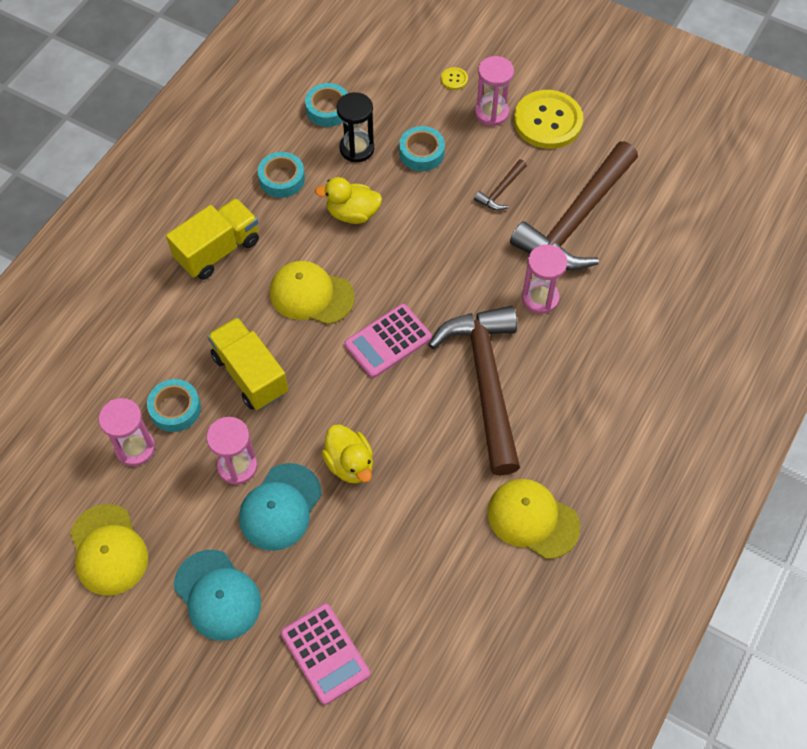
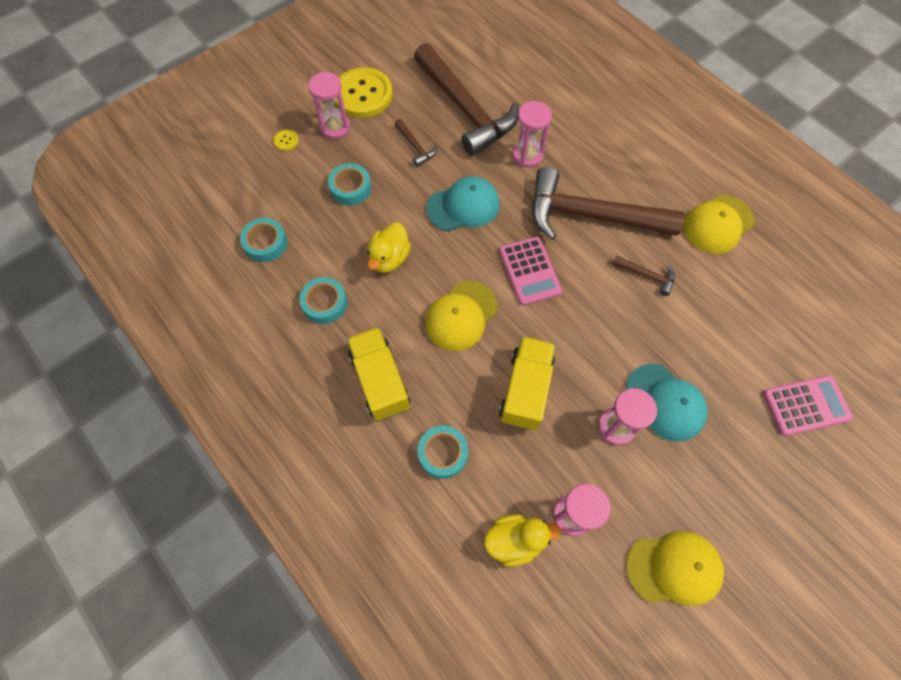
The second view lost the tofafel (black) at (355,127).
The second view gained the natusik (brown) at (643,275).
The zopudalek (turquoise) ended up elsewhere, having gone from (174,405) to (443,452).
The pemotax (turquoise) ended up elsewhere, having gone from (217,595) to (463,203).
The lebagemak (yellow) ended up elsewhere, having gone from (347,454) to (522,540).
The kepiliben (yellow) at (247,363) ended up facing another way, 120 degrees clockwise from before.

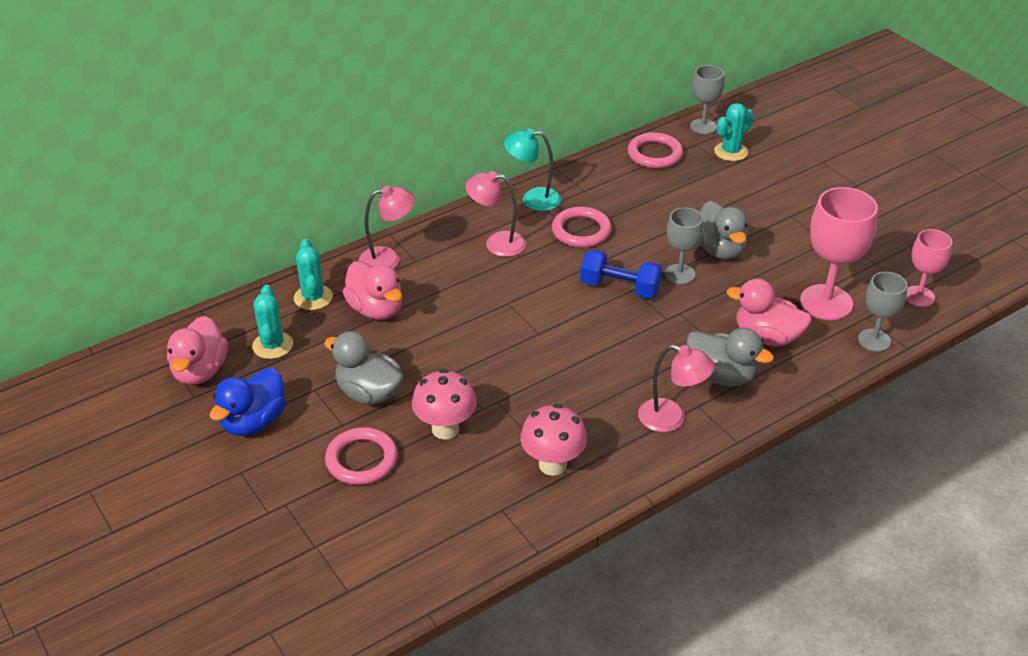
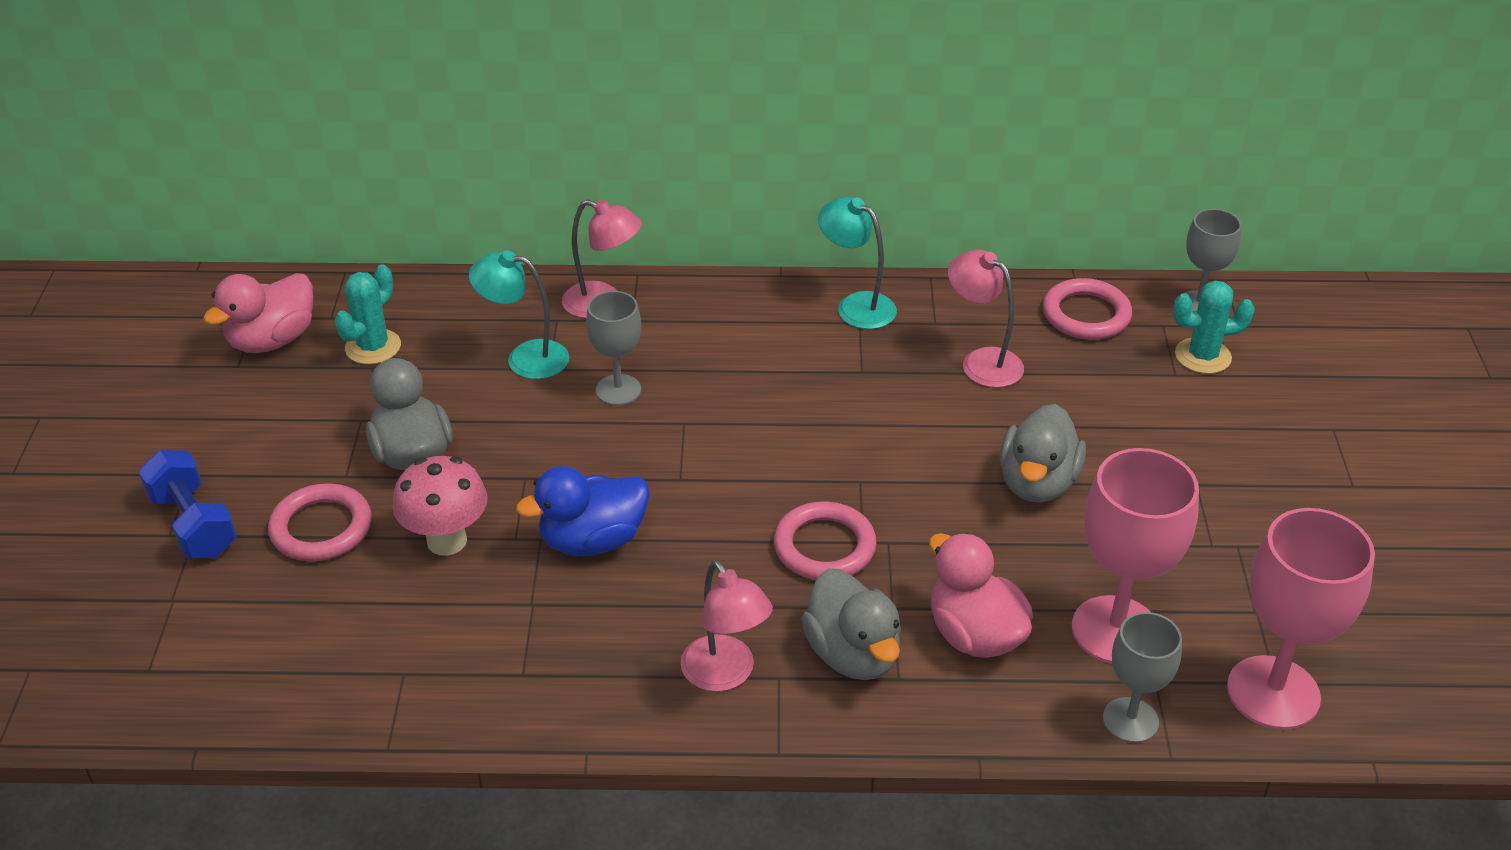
The second view lost the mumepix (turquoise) at (313,274).
The second view lost the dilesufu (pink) at (553,440).
The lebagemak (blue) ended up elsewhere, having gone from (248,402) to (583,511).
The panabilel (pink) ended up elsewhere, having gone from (495,214) to (986,319).
The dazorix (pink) ended up elsewhere, having gone from (582,227) to (825,541).
The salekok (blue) ended up elsewhere, having gone from (621,273) to (187,504).
The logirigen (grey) ended up elsewhere, having gone from (684,246) to (613,348).
Where the lebagemak (pink) stood at (372,290), the panabilel (turquoise) came to stand at (519,314).
The size of the logirigen (pink) at (929,268) changed by a factor of 1.67.

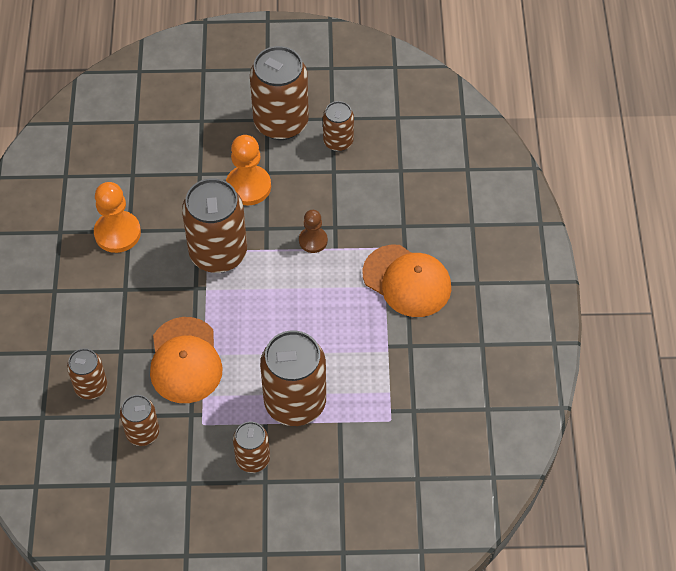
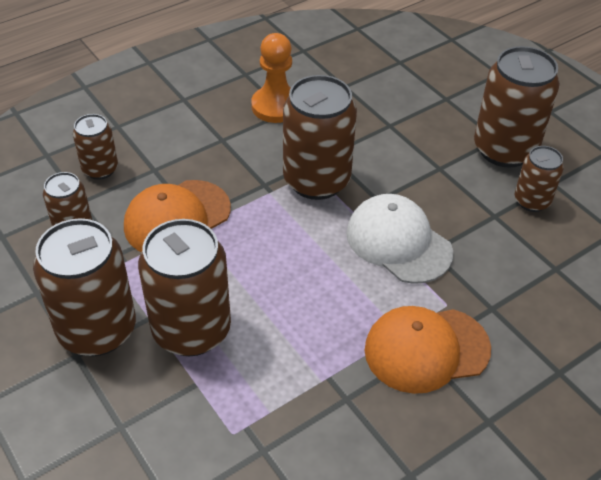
The second view lost the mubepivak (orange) at (248,170).
Where the mubepivak (brown) stood at (313,231), the pemotax (white) came to stand at (399,239).
The pemotax (orange) at (406,281) ended up facing another way, 75 degrees clockwise from before.
The size of the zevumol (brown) at (251,447) changed by a factor of 1.84.

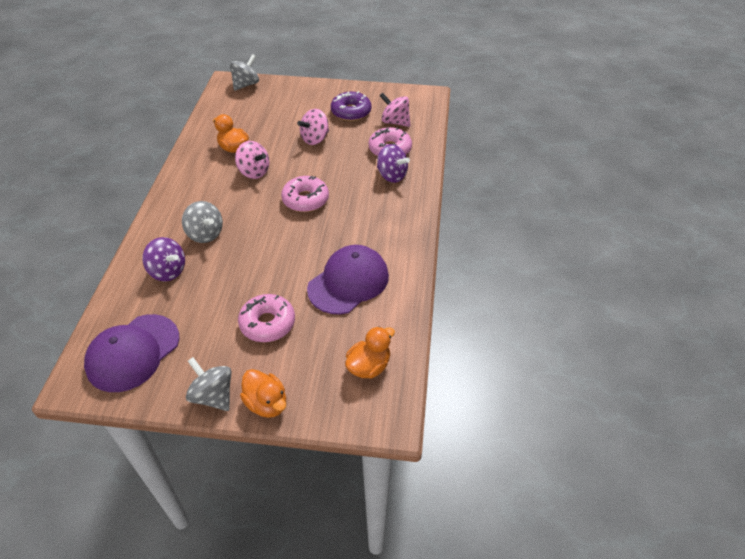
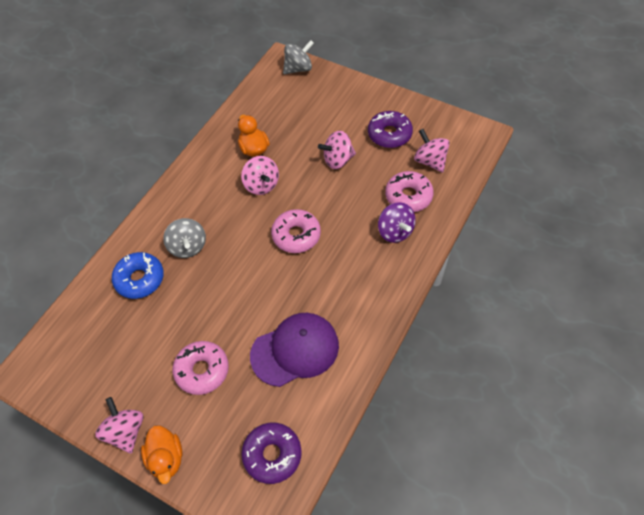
The second view lost the pemotax (purple) at (132,353).
Where the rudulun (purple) stood at (163,259), the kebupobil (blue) came to stand at (138,275).
Where the lebagemak (orange) stood at (370,352), the kebupobil (purple) came to stand at (271,453).
What was the rudulun (grey) at (209,384) turned into the rudulun (pink) at (119,425).

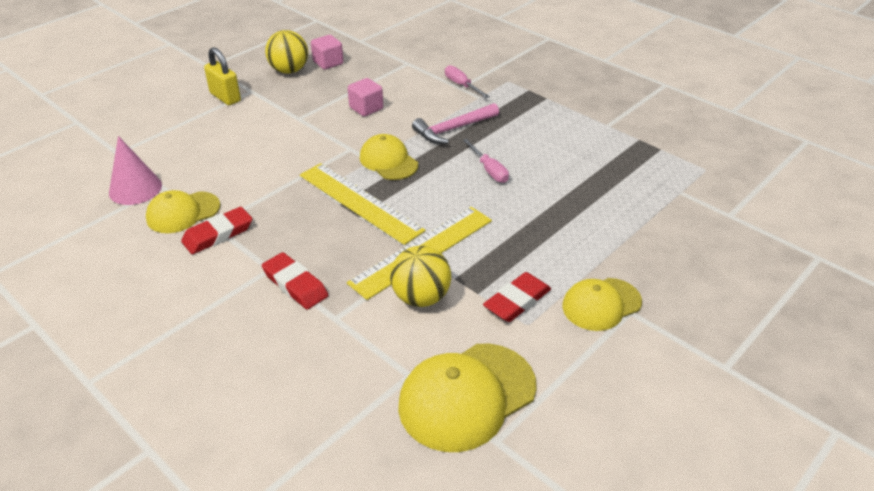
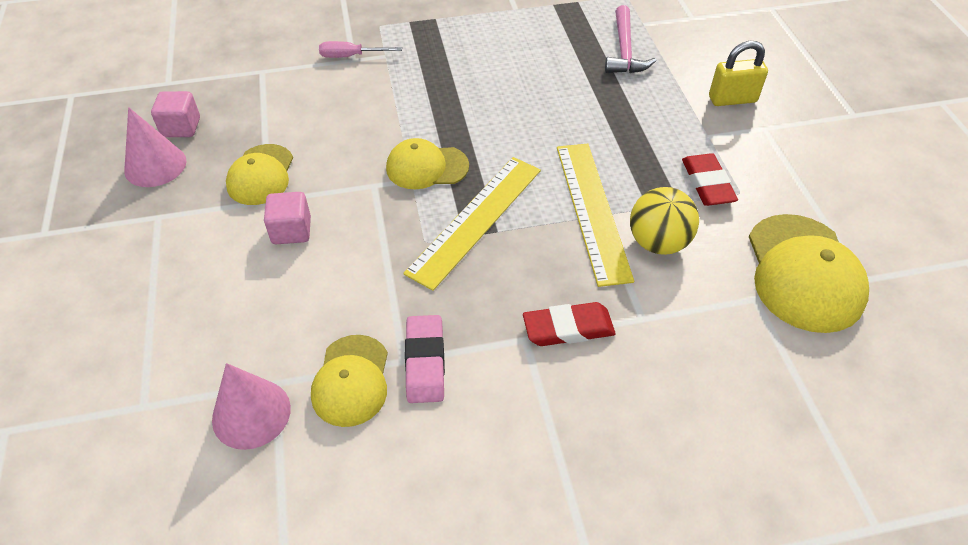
The second view lost the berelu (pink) at (486,161).
The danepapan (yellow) ended up elsewhere, having gone from (222,76) to (738,73).
The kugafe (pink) ended up elsewhere, having gone from (365,97) to (287,218).
The natusik (pink) ended up elsewhere, having gone from (455,123) to (630,39).
The pemotax (yellow) ended up elsewhere, having gone from (602,304) to (259,174).
Where the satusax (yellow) stood at (286,52), the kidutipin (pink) came to stand at (155,147).
What was the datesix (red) at (216,230) turned into the datesix (pink) at (425,359).
The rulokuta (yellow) at (363,204) ended up facing another way, 45 degrees counterclockwise from before.

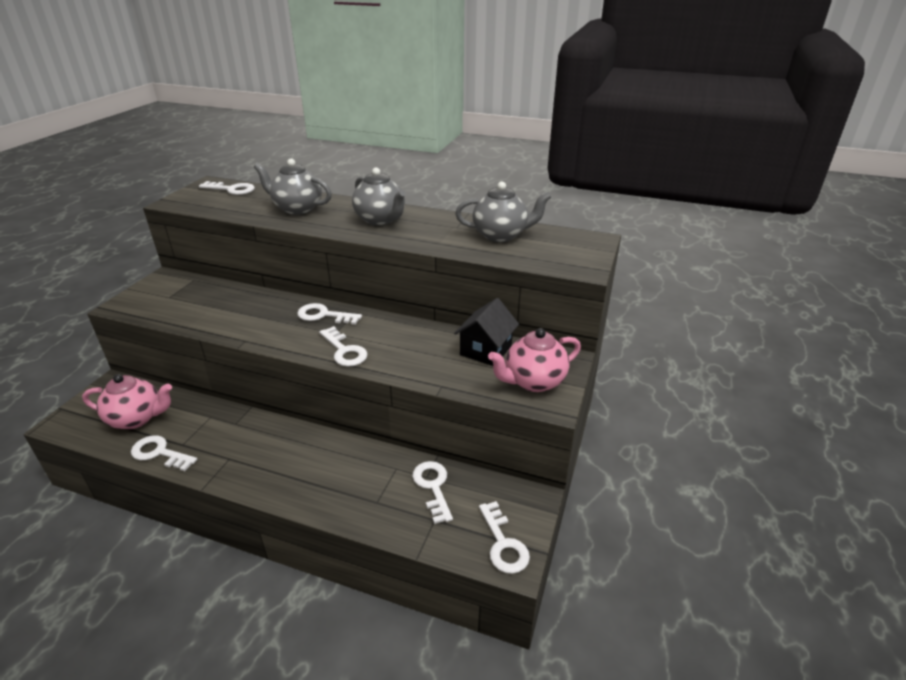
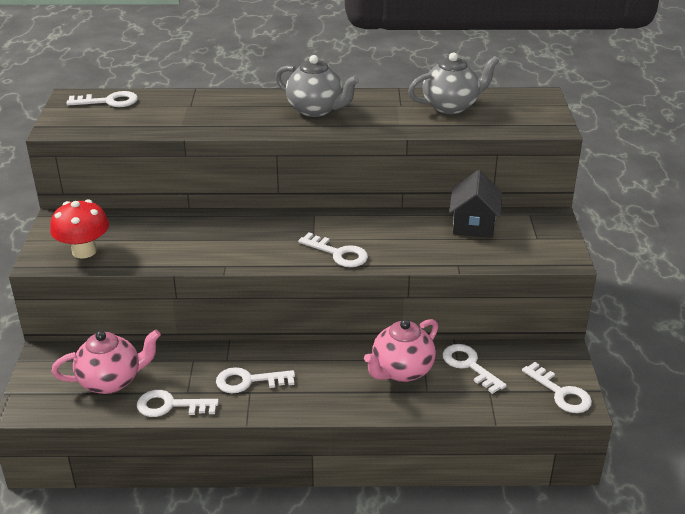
The second view lost the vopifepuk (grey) at (293,187).
The second view gained the dilesufu (red) at (79,229).
The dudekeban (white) ended up elsewhere, having gone from (329,314) to (255,380).
The vopifepuk (pink) ended up elsewhere, having gone from (534,360) to (401,350).

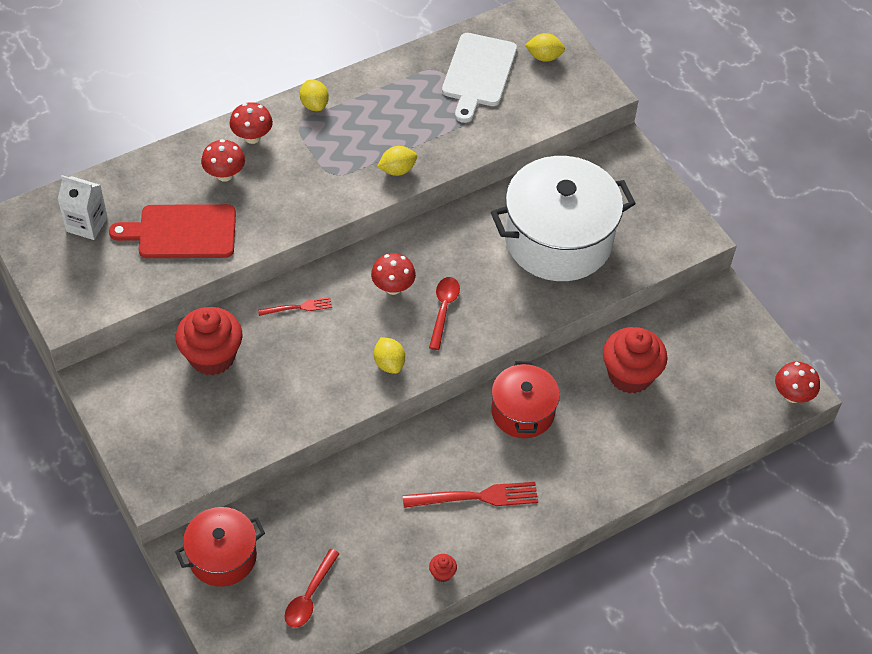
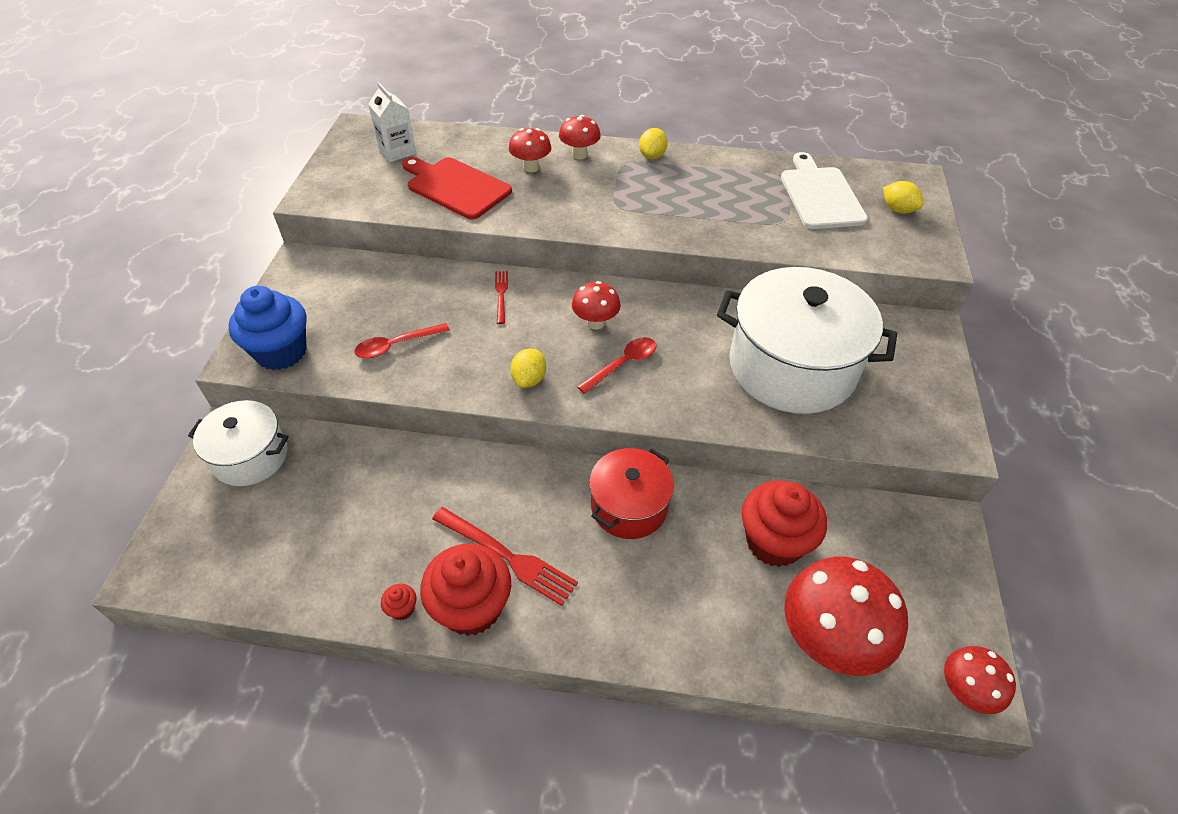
The second view lost the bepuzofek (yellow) at (397,161).
The second view gained the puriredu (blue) at (267,328).
The second view gained the dilesufu (red) at (846,616).
The puriredu (red) ended up elsewhere, having gone from (209,341) to (465,589).
The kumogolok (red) ended up elsewhere, having gone from (312,588) to (402,341).
What was the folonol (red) at (220,547) turned into the folonol (white) at (238,443).
The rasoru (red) at (295,306) ended up facing another way, 120 degrees counterclockwise from before.
The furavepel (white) at (479,78) ended up facing another way, 120 degrees clockwise from before.

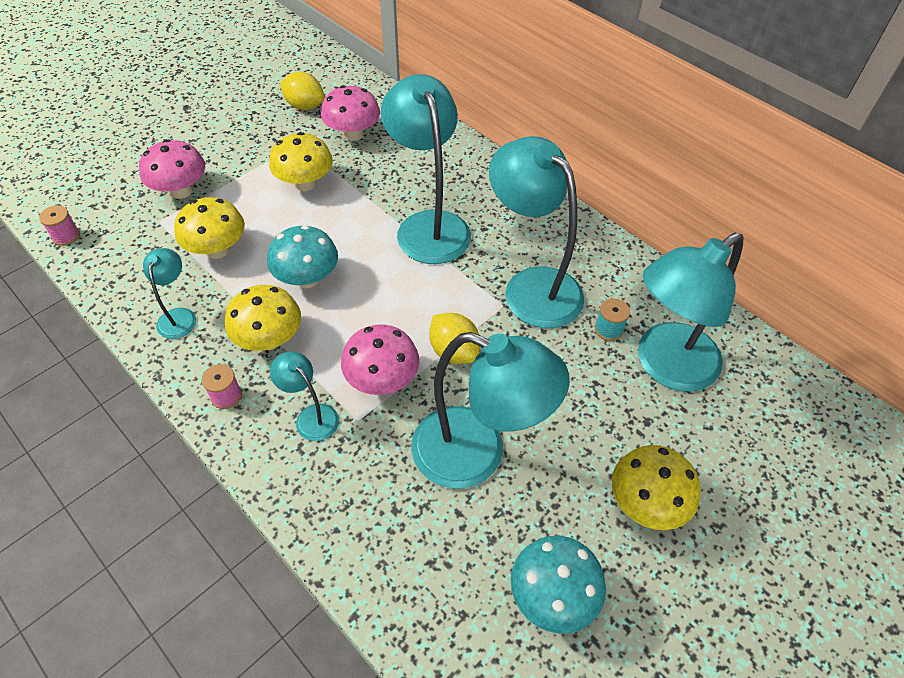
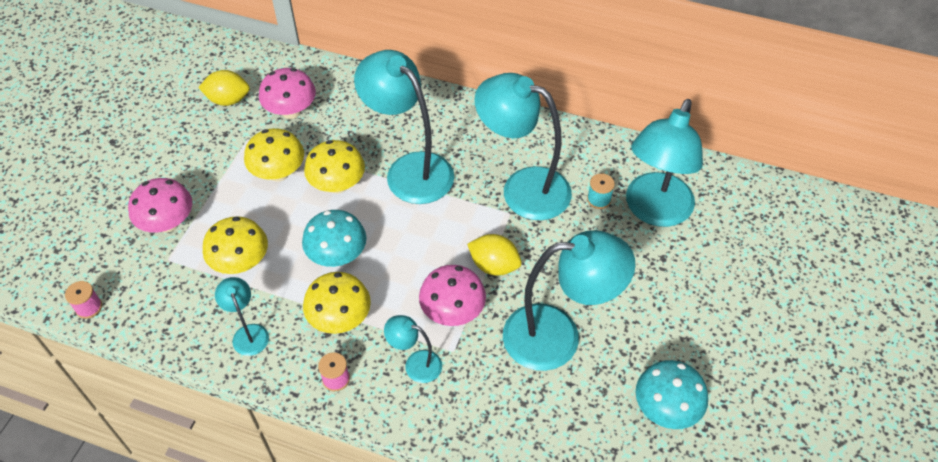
The dilesufu (yellow) ended up elsewhere, having gone from (656,487) to (334,167).

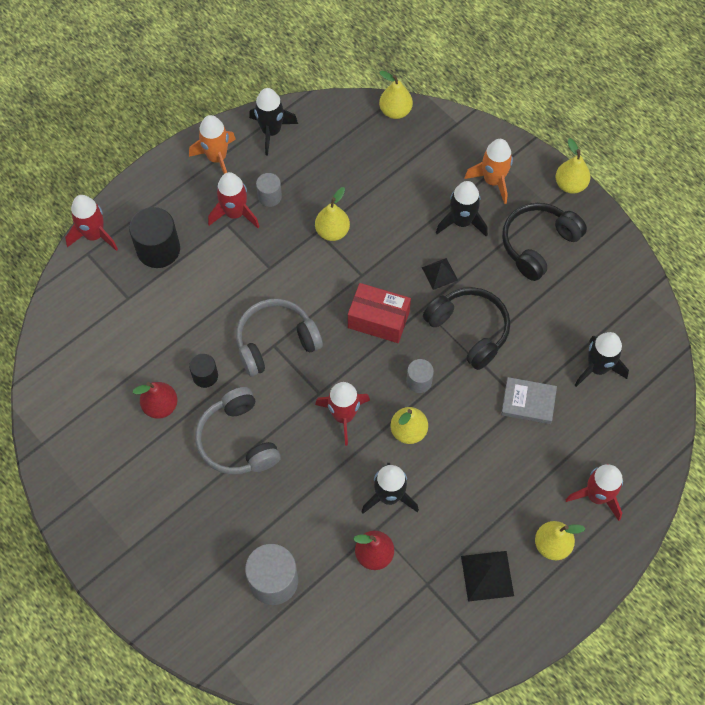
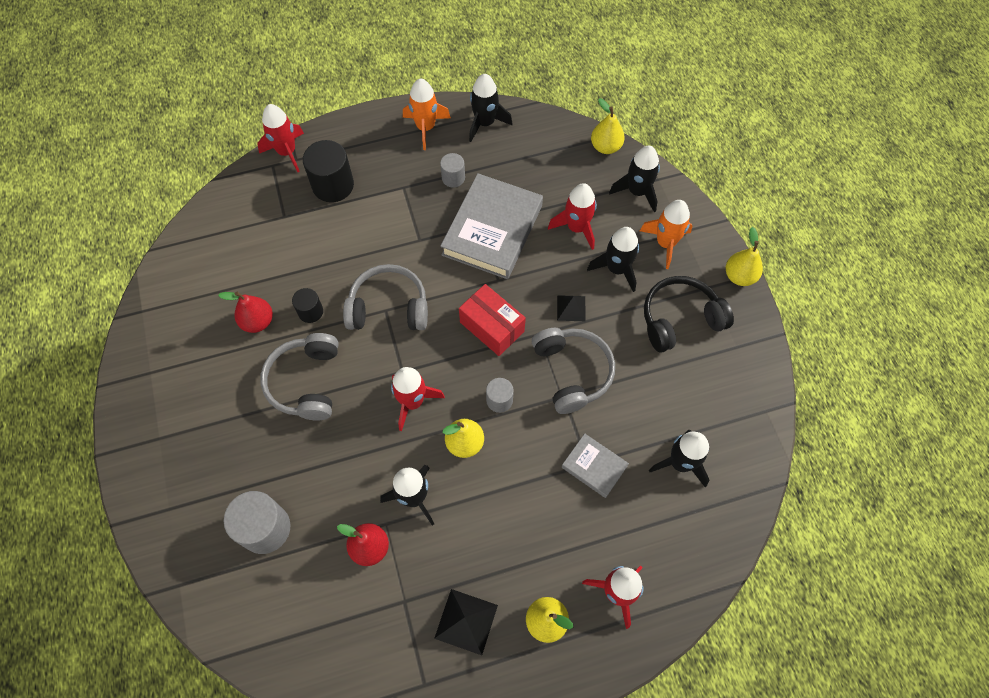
The second view gained the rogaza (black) at (634,179).
The rogaza (red) ended up elsewhere, having gone from (234,200) to (572,216).
Where the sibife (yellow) stood at (332,214), the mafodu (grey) came to stand at (491,226).
What was the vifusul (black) at (466,328) turned into the vifusul (grey) at (573,371).

